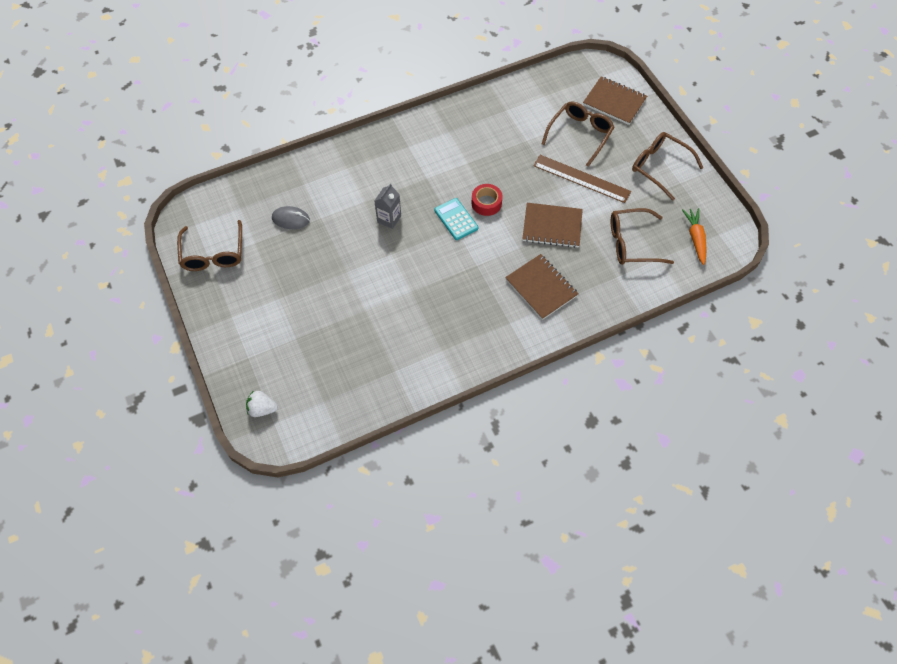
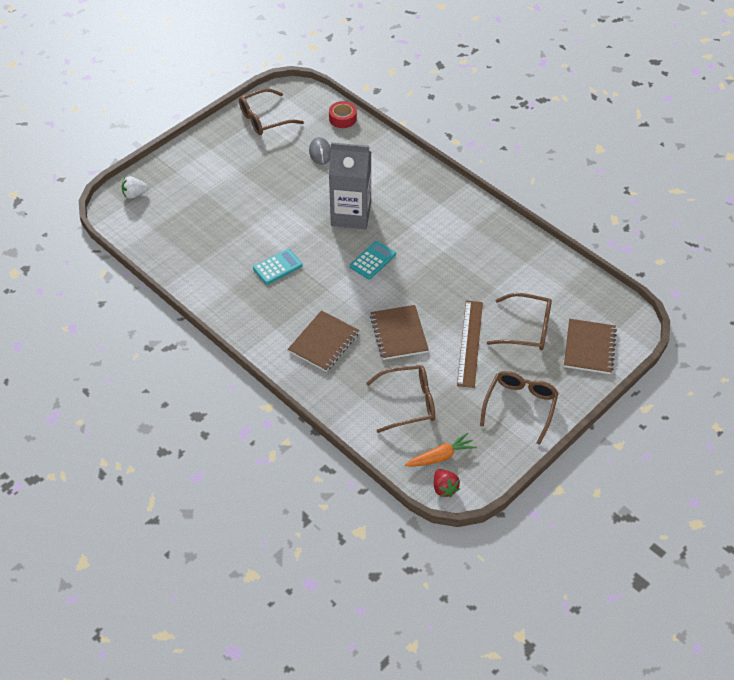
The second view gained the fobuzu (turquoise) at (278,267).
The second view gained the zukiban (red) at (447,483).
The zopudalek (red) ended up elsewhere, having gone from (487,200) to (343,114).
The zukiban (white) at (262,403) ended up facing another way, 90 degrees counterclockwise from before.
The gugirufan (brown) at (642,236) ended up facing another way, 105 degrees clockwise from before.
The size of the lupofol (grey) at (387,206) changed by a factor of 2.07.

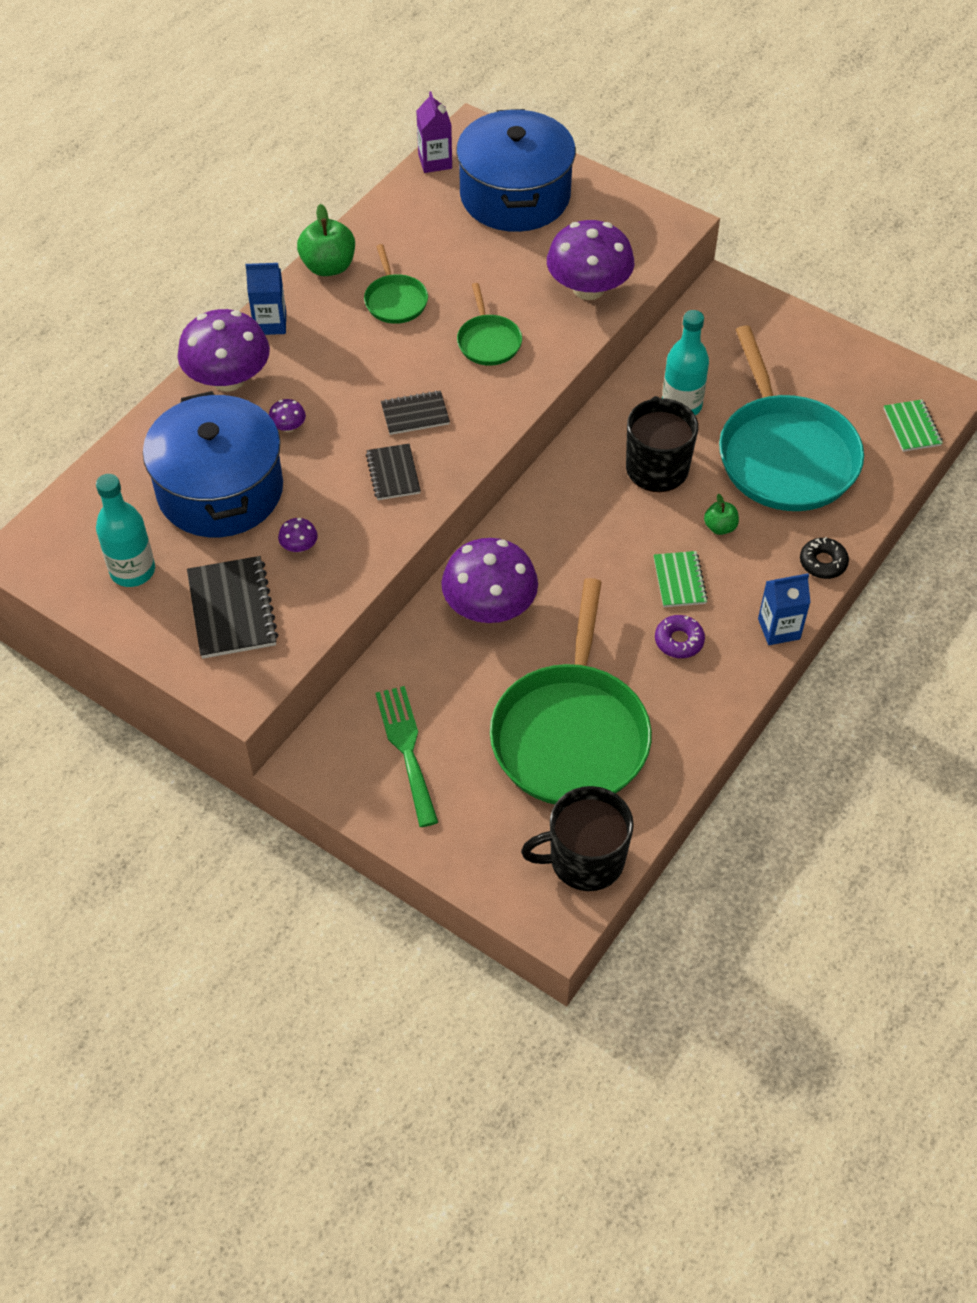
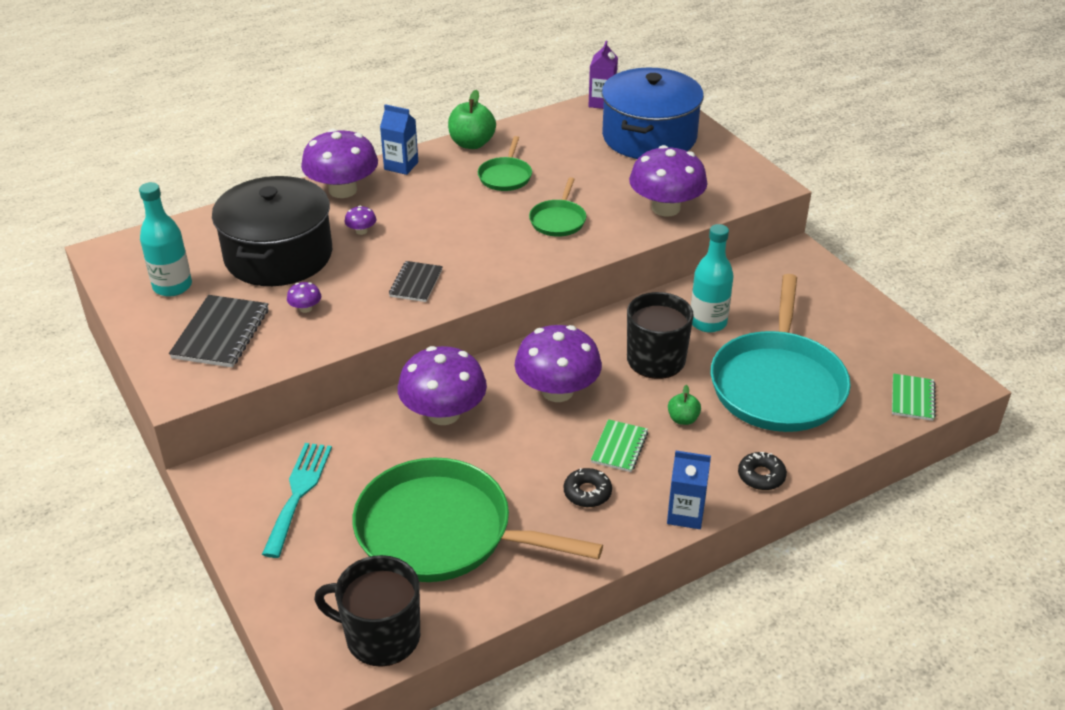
The second view lost the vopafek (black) at (415,412).
The second view gained the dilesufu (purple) at (558,363).
What was the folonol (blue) at (213,464) turned into the folonol (black) at (272,231).
What was the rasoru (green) at (406,756) turned into the rasoru (turquoise) at (297,500).
What was the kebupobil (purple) at (680,636) turned into the kebupobil (black) at (588,487).
The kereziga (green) at (571,691) ended up facing another way, 75 degrees clockwise from before.

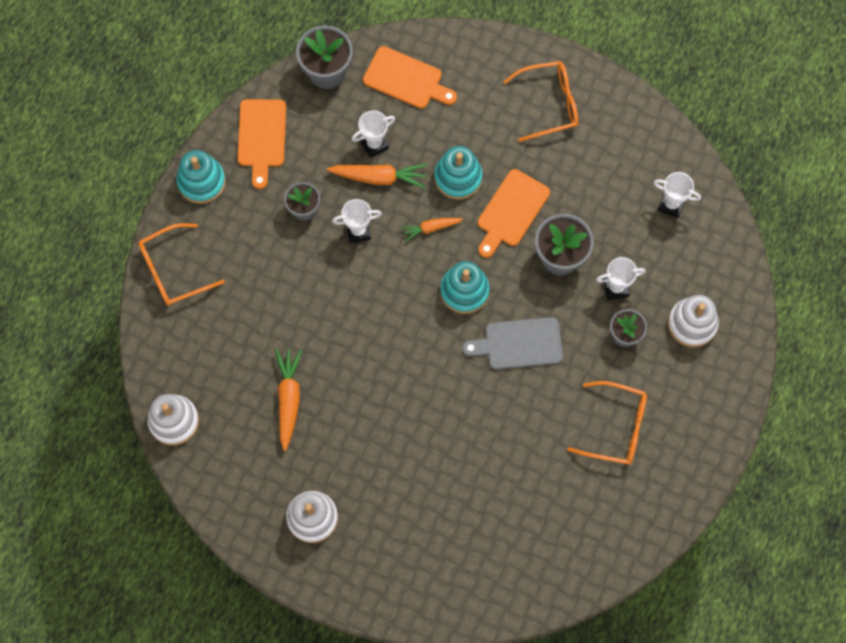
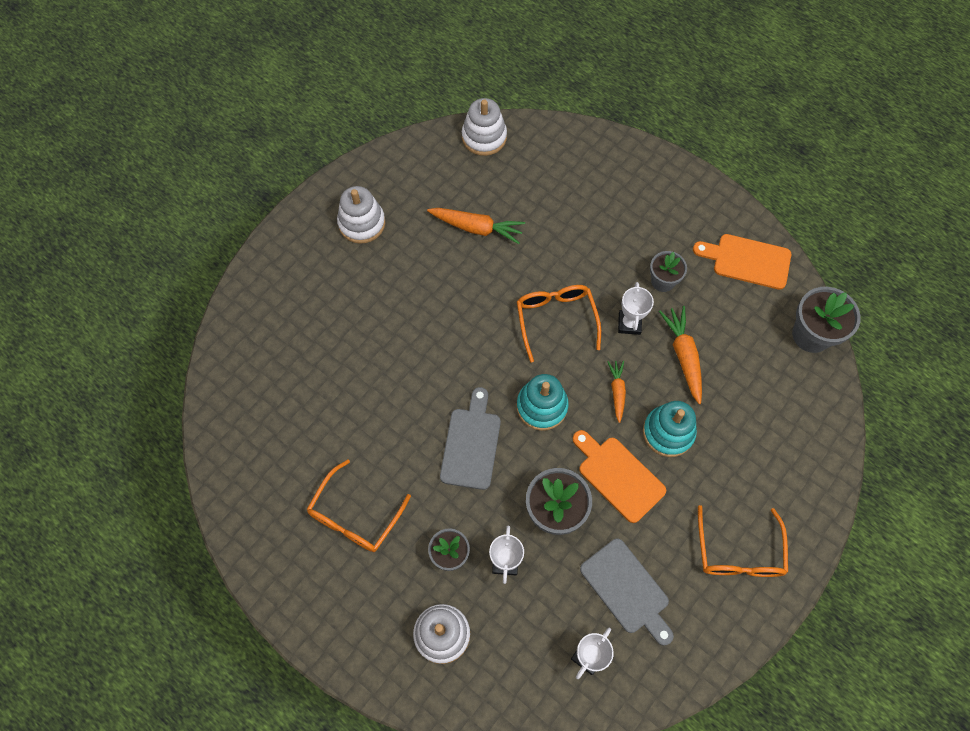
The second view lost the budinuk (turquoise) at (201,177).
The second view lost the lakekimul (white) at (373,134).
The second view lost the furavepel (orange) at (410,77).
The second view gained the furavepel (grey) at (627,592).
The gugirufan (orange) ended up elsewhere, having gone from (181,264) to (559,324).
The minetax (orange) at (377,176) ended up facing another way, 150 degrees clockwise from before.

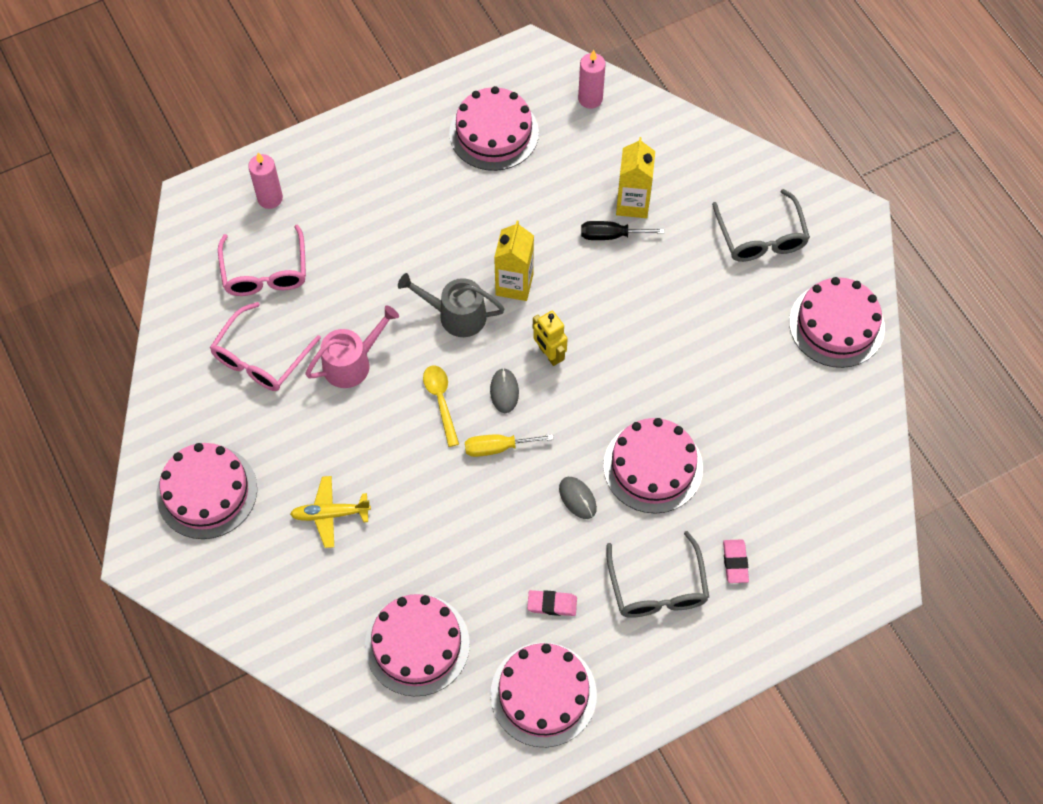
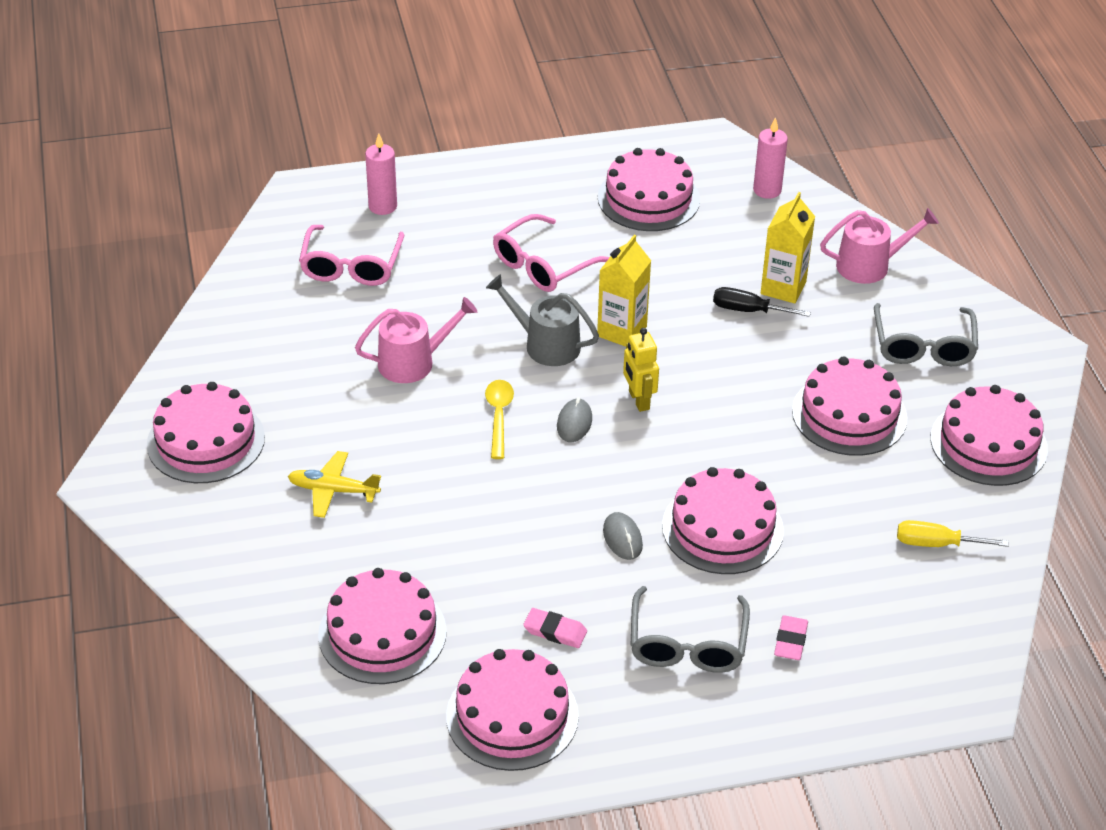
The second view gained the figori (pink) at (849,406).
The second view gained the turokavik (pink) at (879,246).
The gugirufan (pink) ended up elsewhere, having gone from (265,346) to (551,253).
The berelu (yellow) ended up elsewhere, having gone from (509,445) to (952,533).

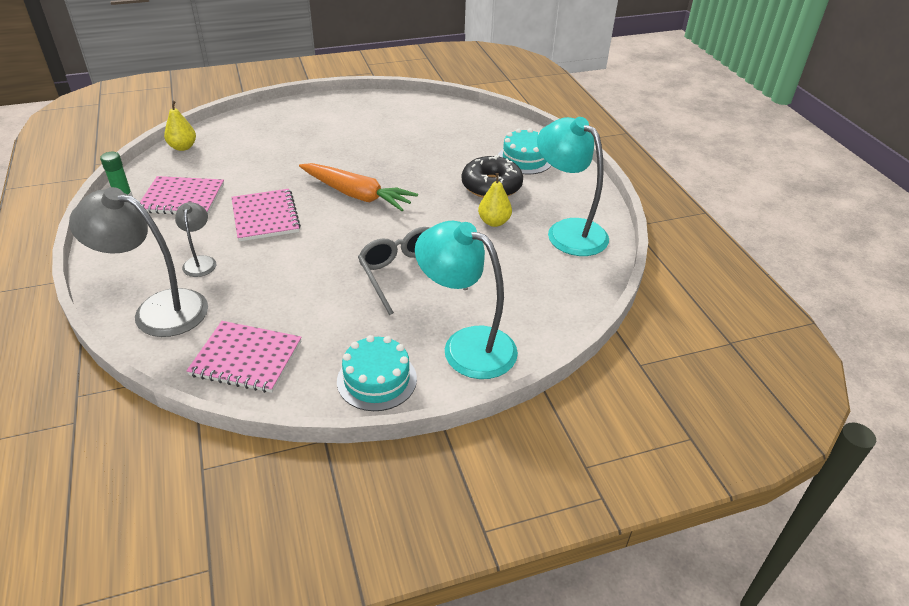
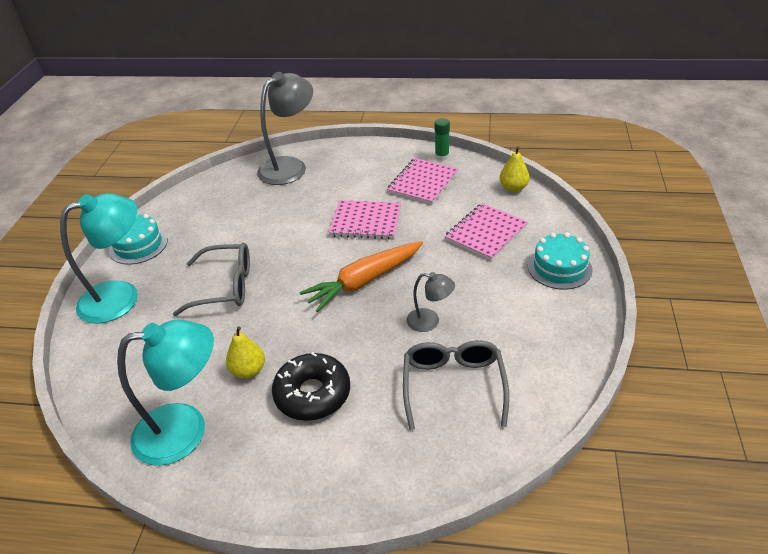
The second view gained the gugirufan (grey) at (456,385).
The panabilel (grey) ended up elsewhere, having gone from (195,239) to (431,302).
The vopafek (pink) ended up elsewhere, having gone from (244,357) to (486,232).
The figori (turquoise) ended up elsewhere, having gone from (525,151) to (560,261).

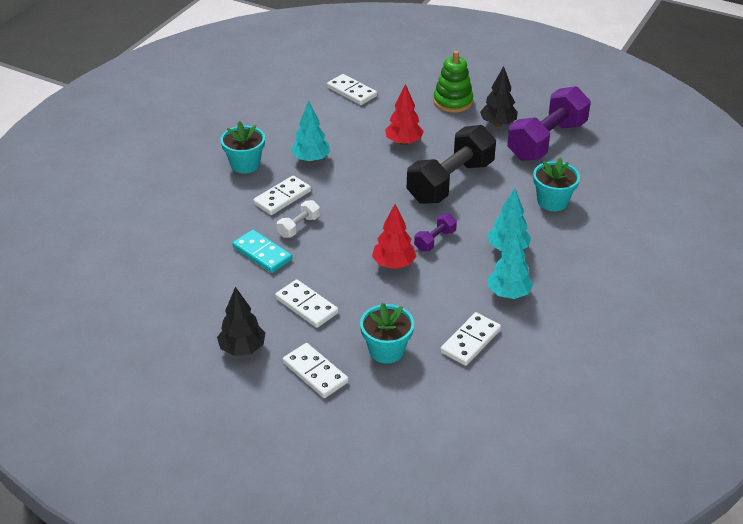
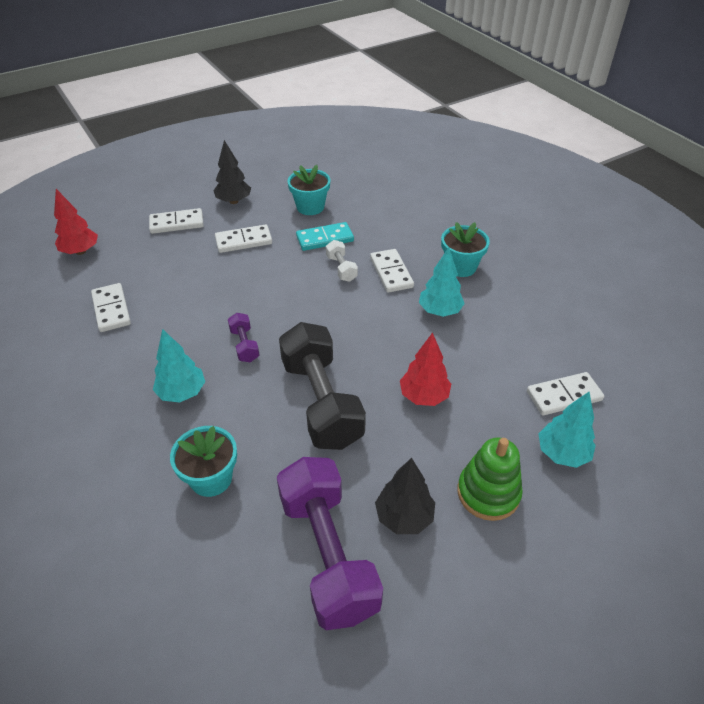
The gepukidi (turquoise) ended up elsewhere, having gone from (387,333) to (309,190).
The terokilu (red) ended up elsewhere, having gone from (394,236) to (76,222).
The terokilu (turquoise) ended up elsewhere, having gone from (510,265) to (567,430).

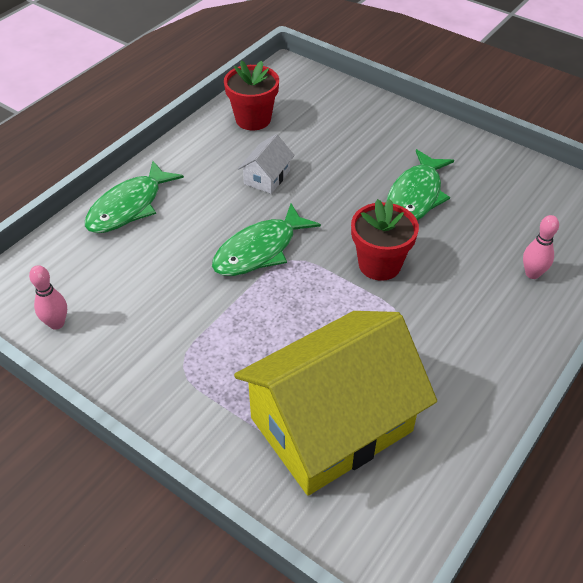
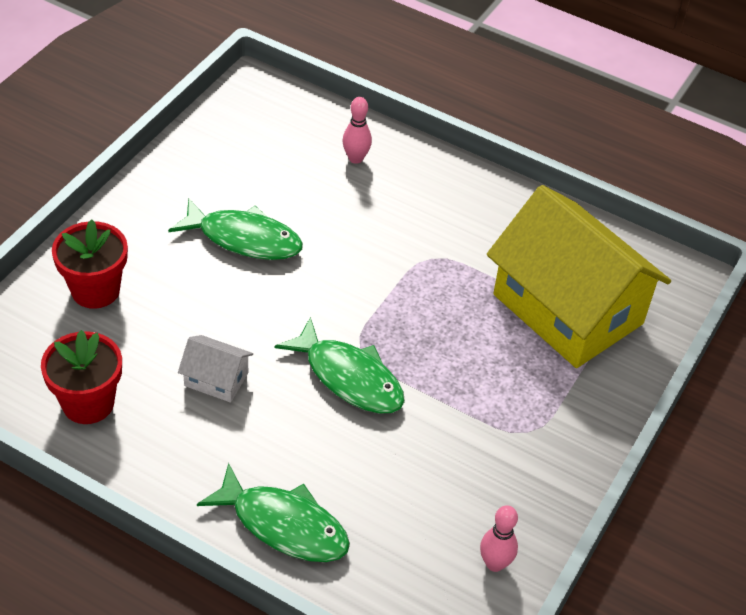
The gepukidi (red) ended up elsewhere, having gone from (385,240) to (90,264).

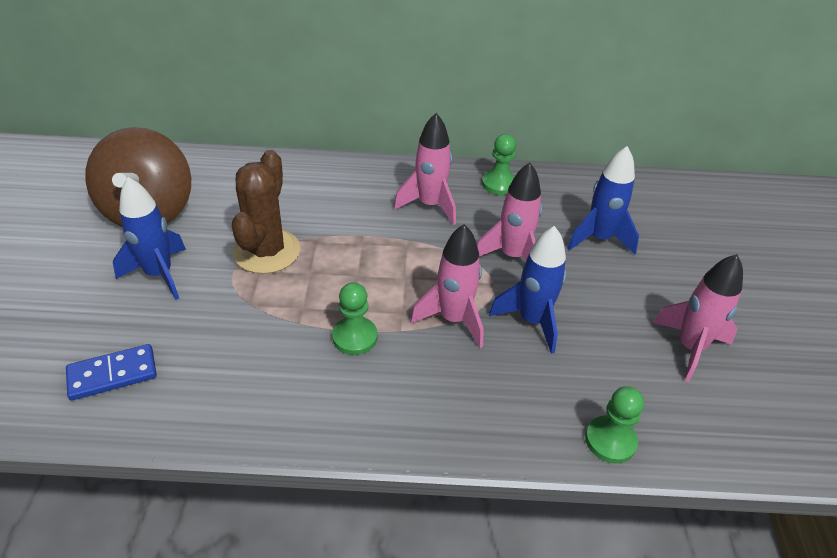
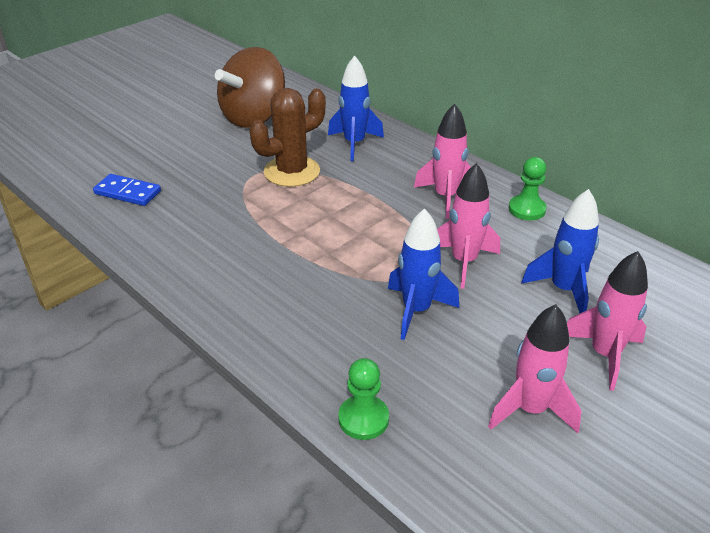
The second view lost the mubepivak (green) at (355,318).
The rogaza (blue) ended up elsewhere, having gone from (149,238) to (356,108).
The rogaza (pink) ended up elsewhere, having gone from (447,286) to (607,321).

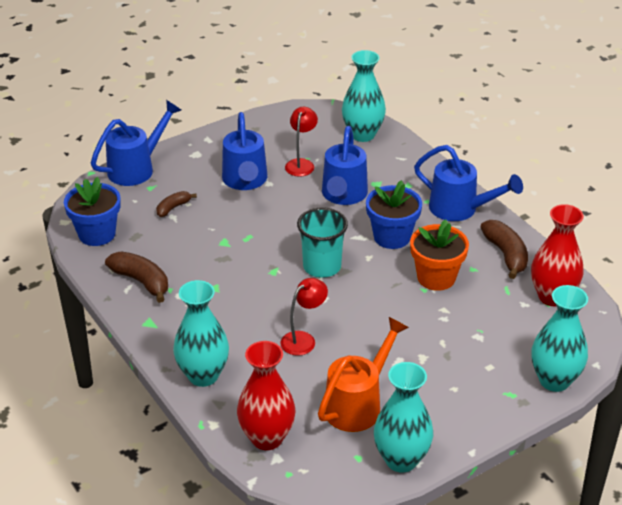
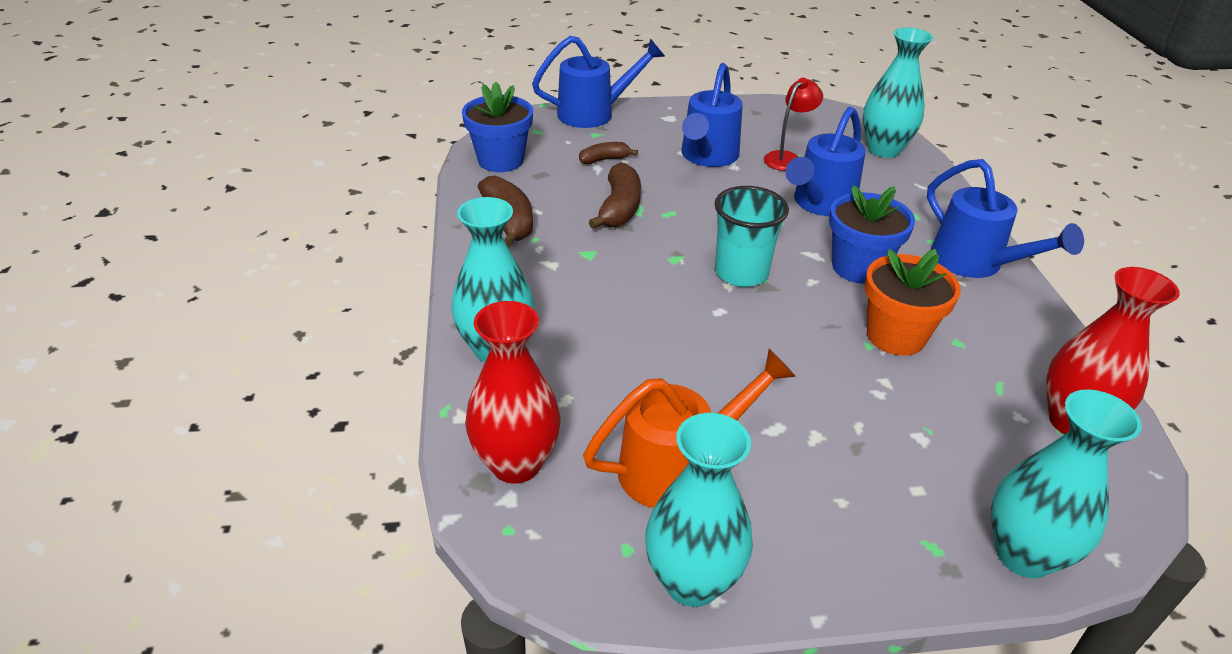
The second view lost the panabilel (red) at (304,317).
The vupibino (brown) ended up elsewhere, having gone from (504,249) to (615,195).

